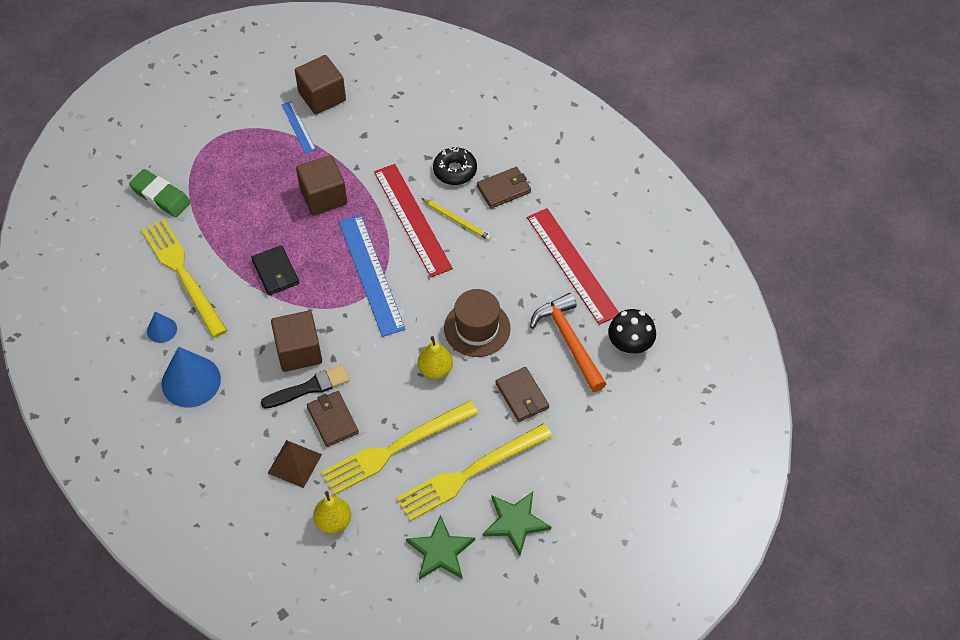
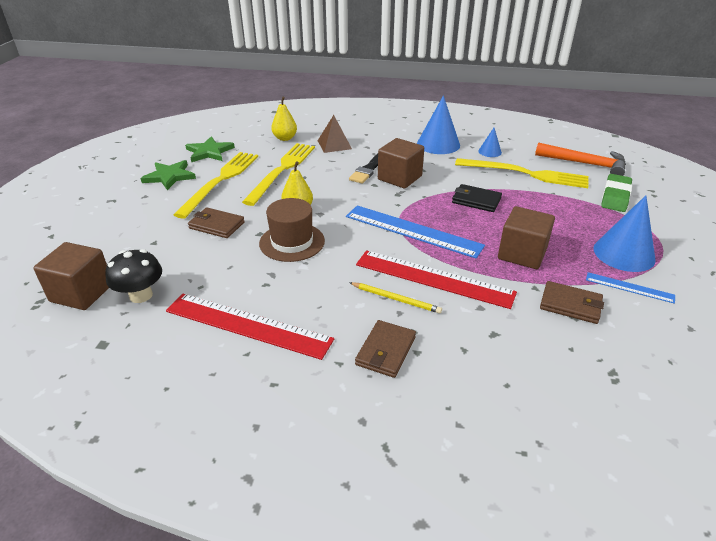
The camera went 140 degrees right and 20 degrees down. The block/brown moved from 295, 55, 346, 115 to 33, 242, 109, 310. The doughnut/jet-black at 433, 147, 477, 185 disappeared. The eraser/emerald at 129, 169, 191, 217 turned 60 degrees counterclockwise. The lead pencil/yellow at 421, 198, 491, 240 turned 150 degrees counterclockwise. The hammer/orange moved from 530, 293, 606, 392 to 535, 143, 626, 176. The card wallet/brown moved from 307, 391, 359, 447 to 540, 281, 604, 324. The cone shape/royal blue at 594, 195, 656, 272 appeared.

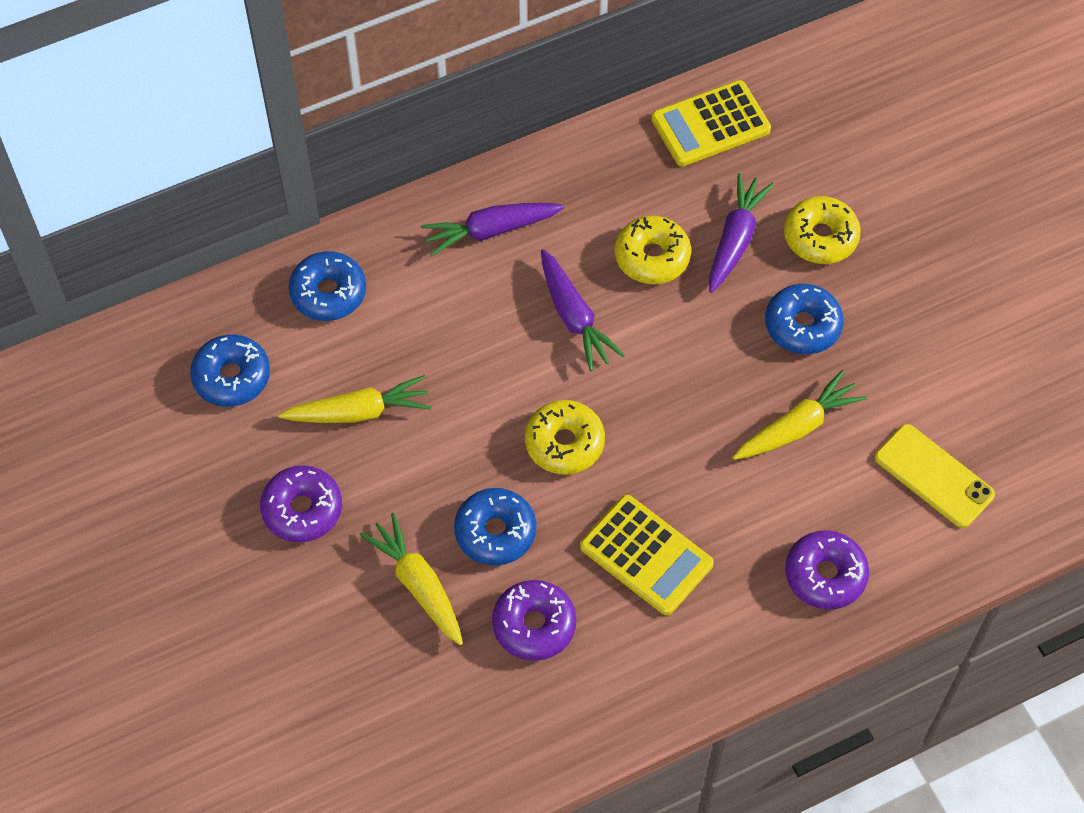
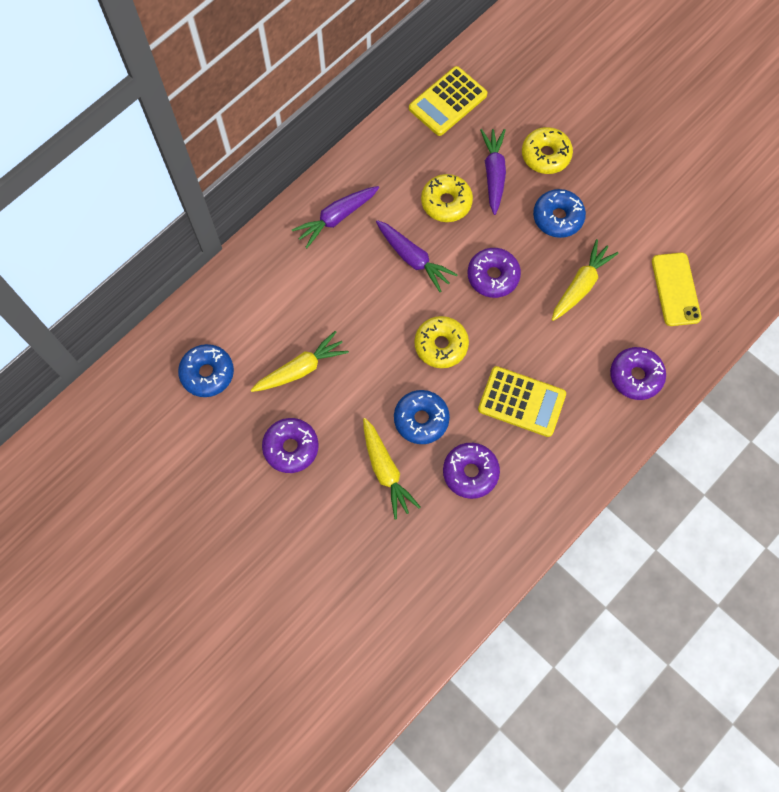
The camera went 20 degrees left and 10 degrees up. The doughnut/royal blue at 289, 251, 366, 321 disappeared. The mobile phone/yellow at 875, 424, 995, 528 turned 60 degrees clockwise. The carrot/yellow at 360, 513, 463, 645 turned 150 degrees counterclockwise. The doughnut/violet at 468, 248, 521, 298 appeared.

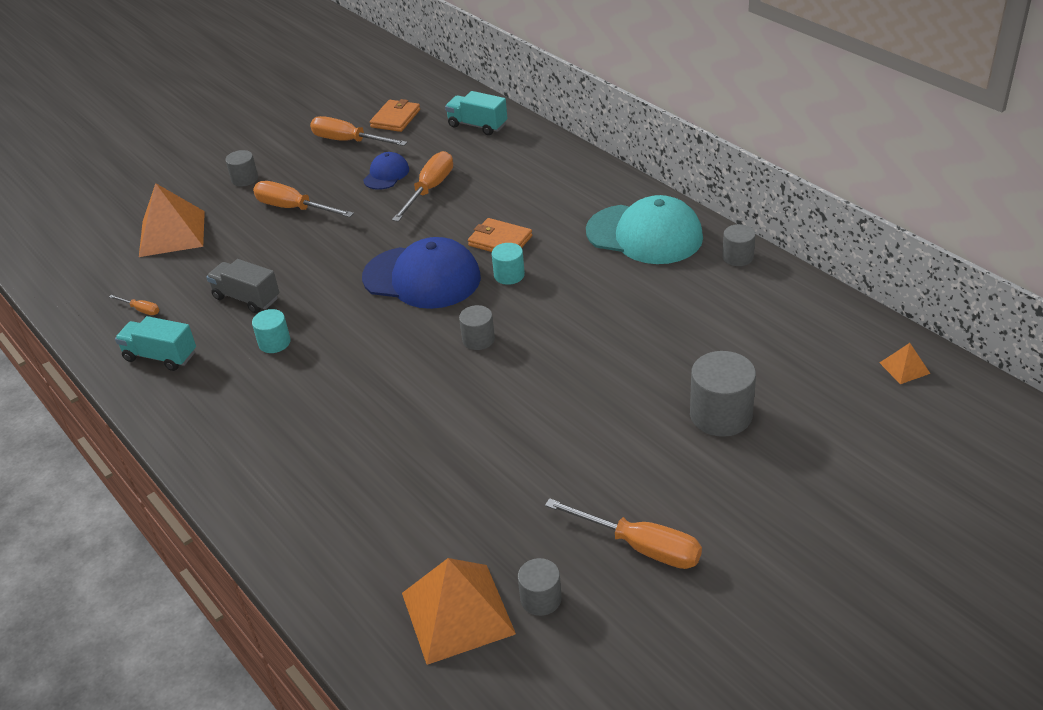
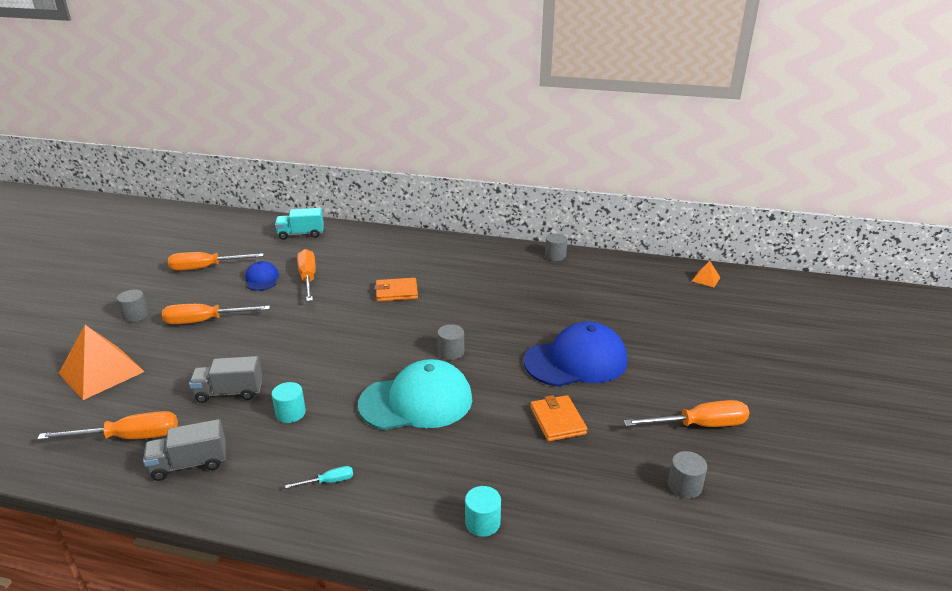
The camera went 40 degrees left and 10 degrees down. The card wallet/orange moved from 370, 99, 420, 132 to 530, 395, 587, 441. The cap/aqua moved from 586, 195, 703, 264 to 358, 359, 473, 430. The cap/royal blue moved from 362, 237, 481, 309 to 524, 322, 628, 387. The solid cylinder/aqua moved from 492, 243, 525, 285 to 465, 486, 501, 537. The flat screwdriver/orange at 109, 295, 159, 315 changed to 2.07 times the size. The truck/aqua at 115, 316, 196, 371 became the truck/grey at 143, 419, 226, 481. The solid cylinder/grey at 690, 351, 756, 437 disappeared. The solid pyramid/orange at 402, 558, 516, 665 disappeared. The flat screwdriver/aqua at 285, 466, 353, 488 appeared.

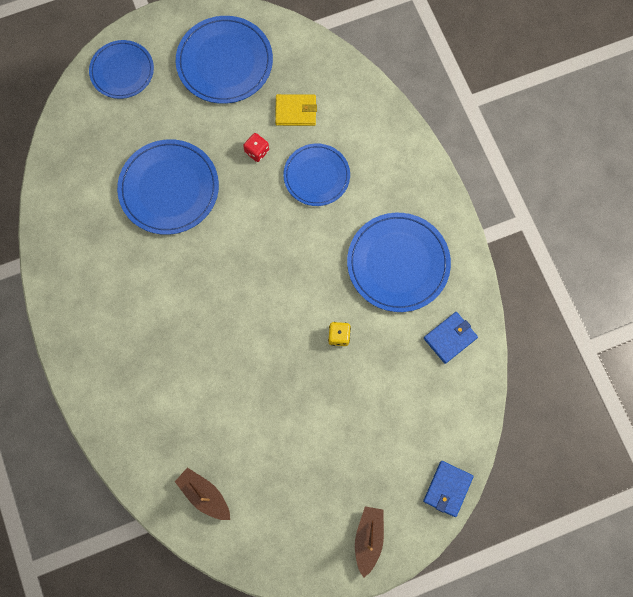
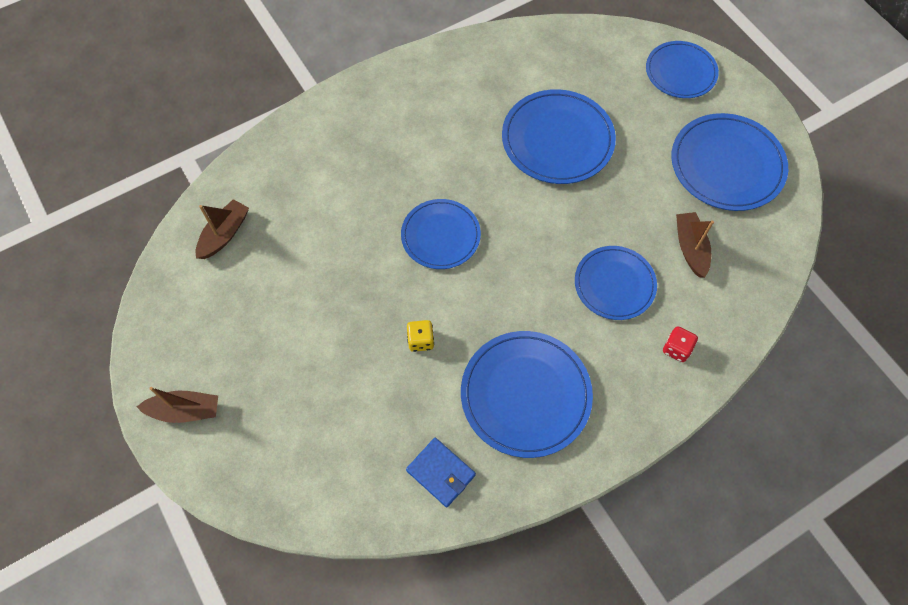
The camera went 80 degrees right and 10 degrees down. The card wallet/yellow at 275, 94, 317, 126 was replaced by the toy boat/brown at 676, 212, 714, 278. The die/crimson moved from 243, 133, 269, 162 to 663, 326, 698, 362. The card wallet/royal blue at 423, 461, 474, 517 disappeared. The flat dish/royal blue at 401, 199, 481, 269 appeared.

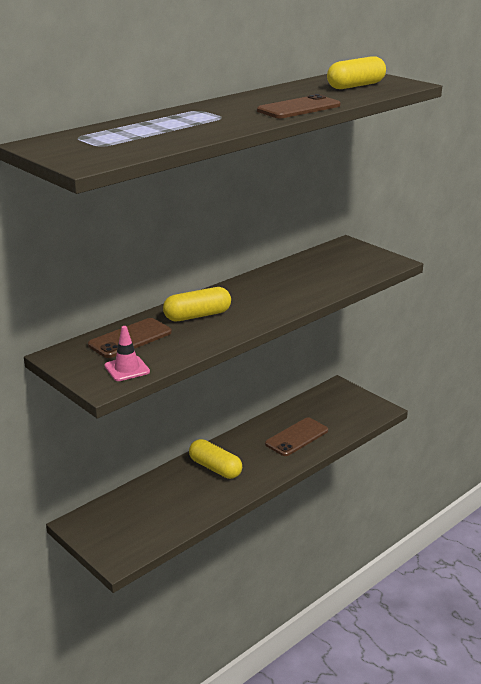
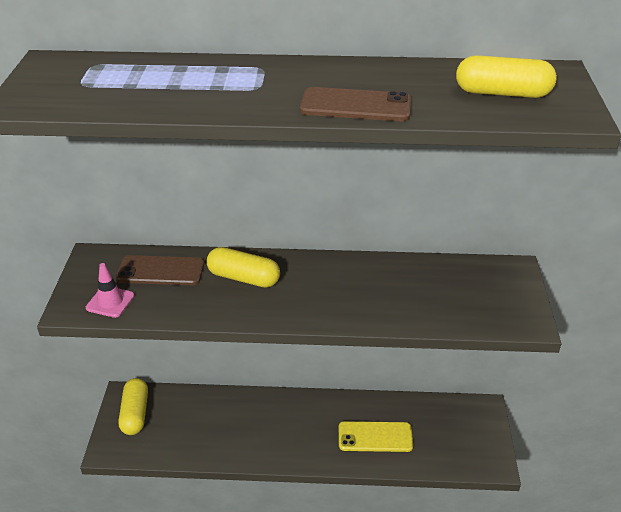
The camera went 45 degrees right and 10 degrees up. The mobile phone/brown at 265, 418, 328, 456 became the mobile phone/yellow at 339, 421, 413, 452. The capsule/yellow moved from 189, 439, 242, 479 to 119, 378, 148, 435.

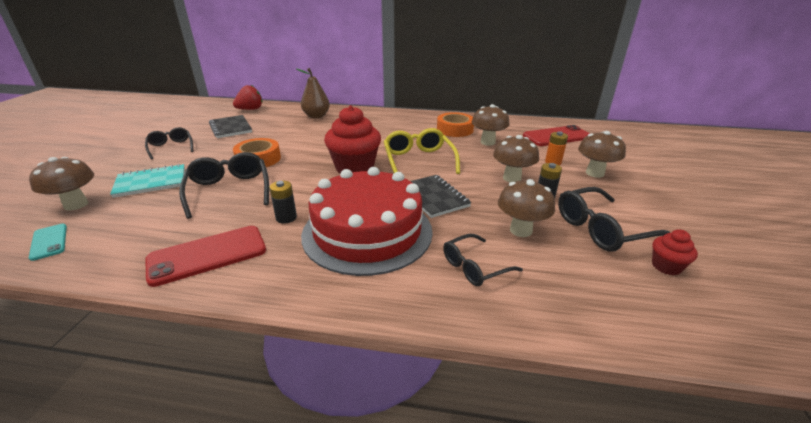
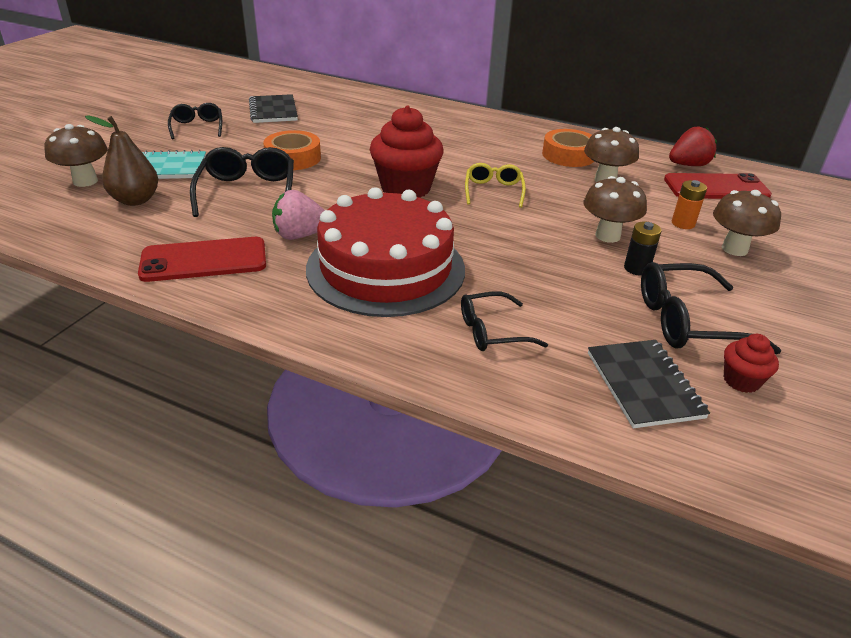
The camera went 15 degrees right and 5 degrees up. The toy pear/brown moved from 297, 68, 330, 118 to 85, 115, 158, 206. The strawberry/crimson moved from 233, 85, 262, 110 to 669, 127, 717, 166. The eyeglasses/yellow at 384, 128, 460, 174 changed to 0.64 times the size. The notebook/jet-black moved from 410, 175, 471, 218 to 588, 340, 710, 428. The mushroom/brown at 498, 179, 555, 237 disappeared. The battery/jet-black at 269, 181, 297, 224 was replaced by the strawberry/rosy at 272, 190, 325, 240. The mobile phone/aqua at 29, 224, 67, 261 disappeared.

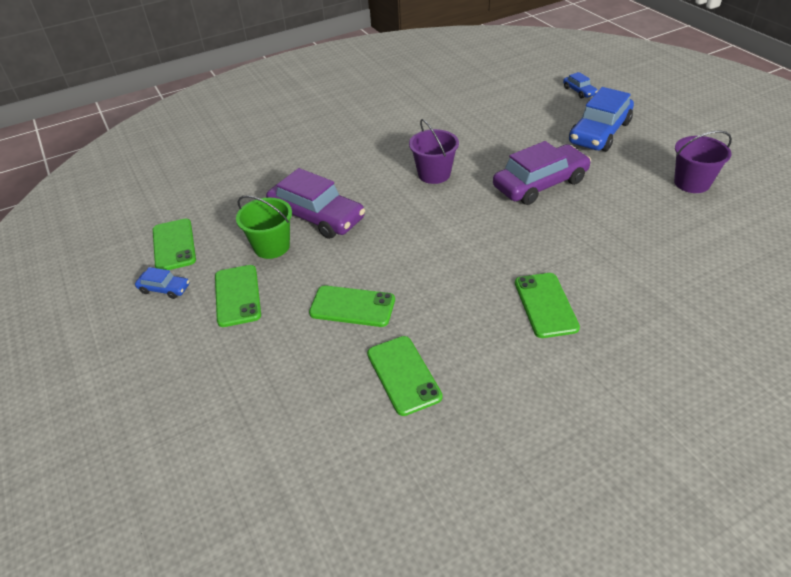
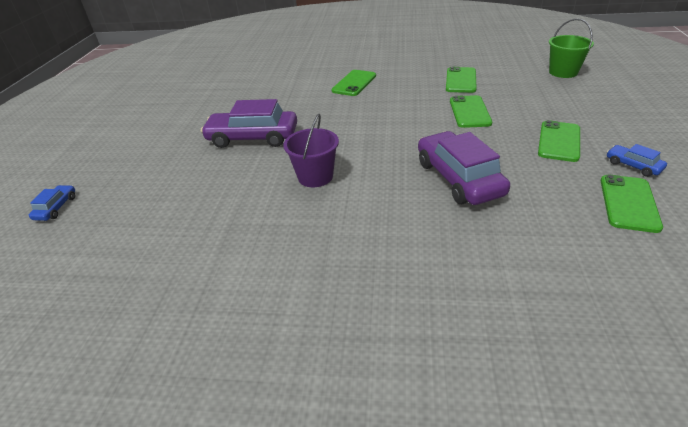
The camera went 145 degrees left and 5 degrees down. The toy car/royal blue at 569, 87, 634, 151 disappeared. The sand bucket/violet at 674, 130, 732, 193 disappeared. The sand bucket/emerald moved from 236, 195, 292, 259 to 549, 19, 594, 78. The mobile phone/emerald at 309, 286, 395, 327 turned 45 degrees clockwise.

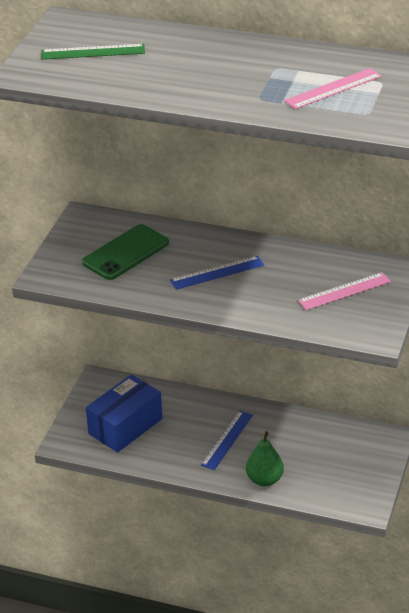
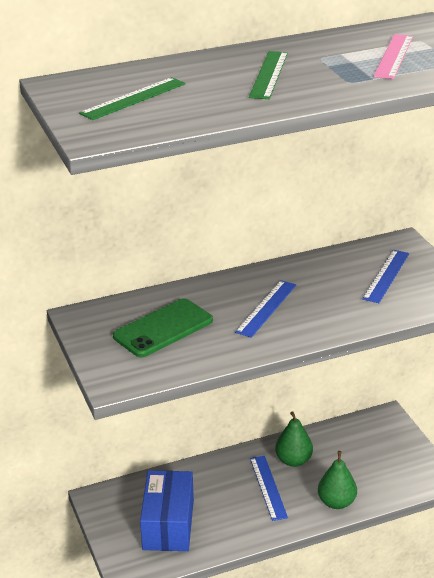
The camera went 40 degrees left and 5 degrees down. The mobile phone/emerald at 82, 224, 169, 280 turned 45 degrees clockwise. The measuring stick/rosy at 298, 272, 391, 310 became the measuring stick/royal blue at 362, 250, 409, 303. The measuring stick/emerald at 249, 51, 288, 99 appeared. The toy pear/emerald at 275, 411, 313, 467 appeared.

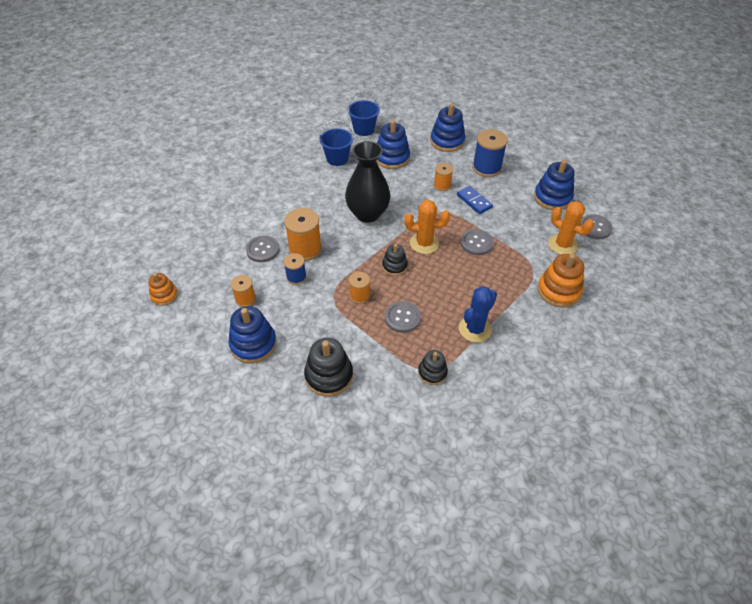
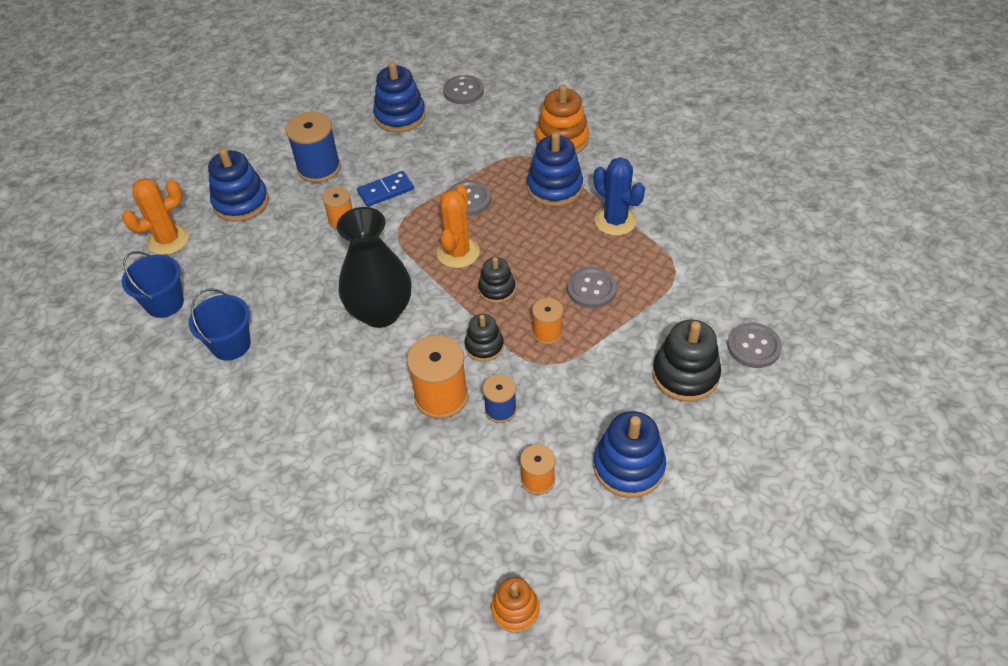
The camera went 80 degrees left and 0 degrees up. The ring stacker/royal blue moved from 376, 120, 410, 169 to 527, 132, 583, 207. The saguaro cactus/orange moved from 548, 201, 594, 255 to 122, 178, 189, 255. The button/grey moved from 246, 236, 280, 262 to 727, 323, 782, 368. The ring stacker/jet-black moved from 418, 350, 448, 385 to 464, 314, 504, 362.

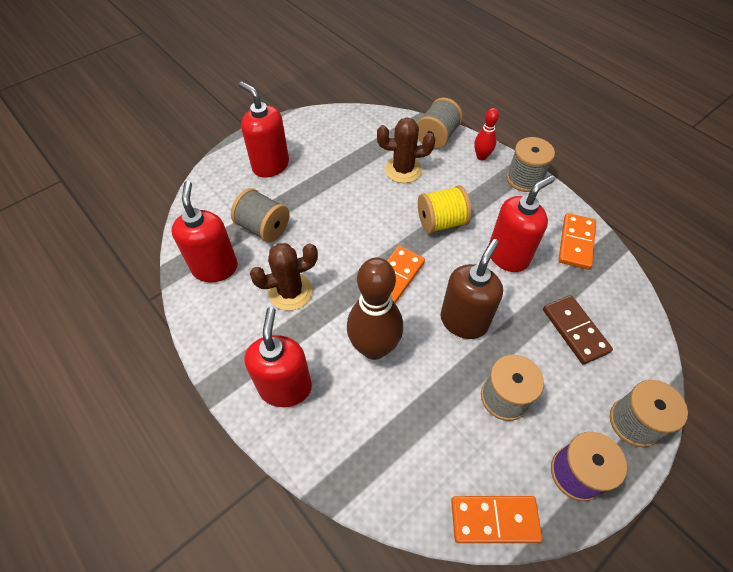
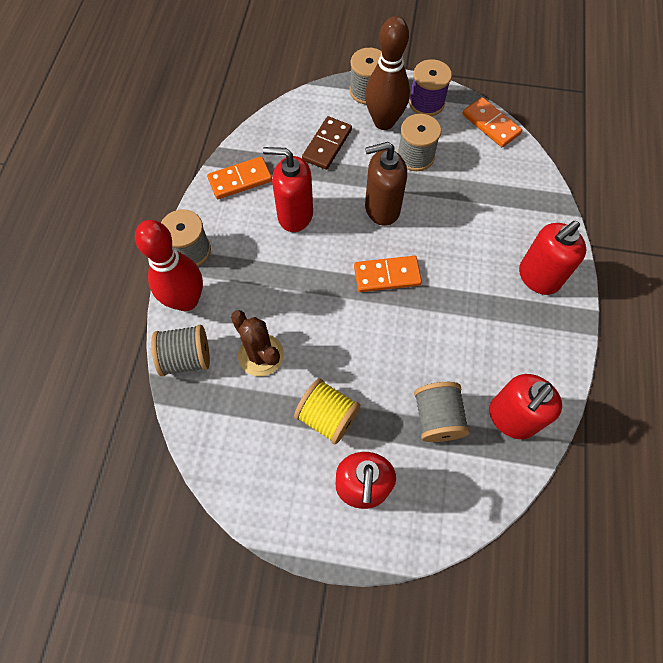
The camera went 130 degrees left and 10 degrees up. The bowling pin/crimson at 474, 108, 499, 160 changed to 1.96 times the size. The reel of thread/yellow moved from 418, 186, 472, 234 to 294, 378, 361, 444. The saguaro cactus/brown at 250, 243, 318, 311 disappeared. The bowling pin/brown moved from 347, 258, 403, 360 to 365, 16, 410, 130.

